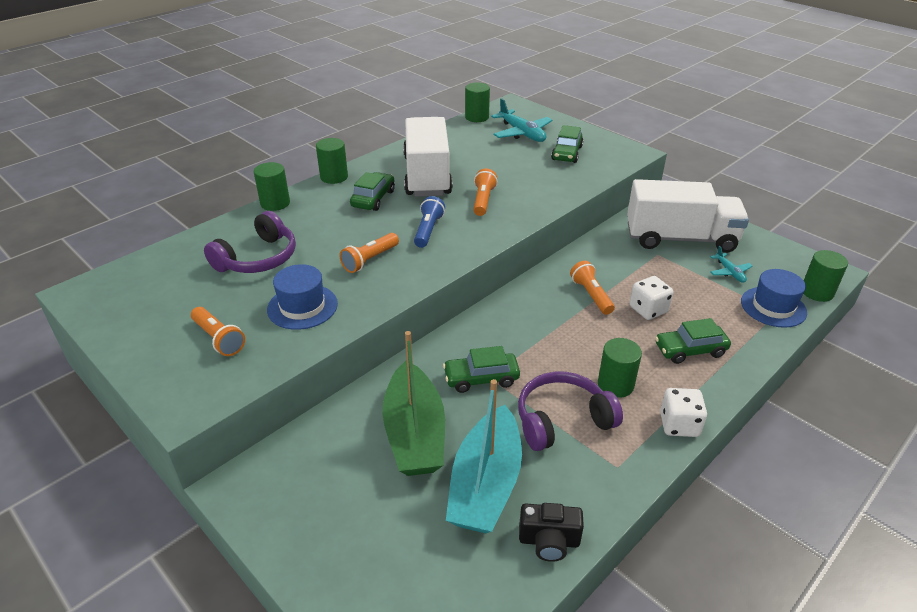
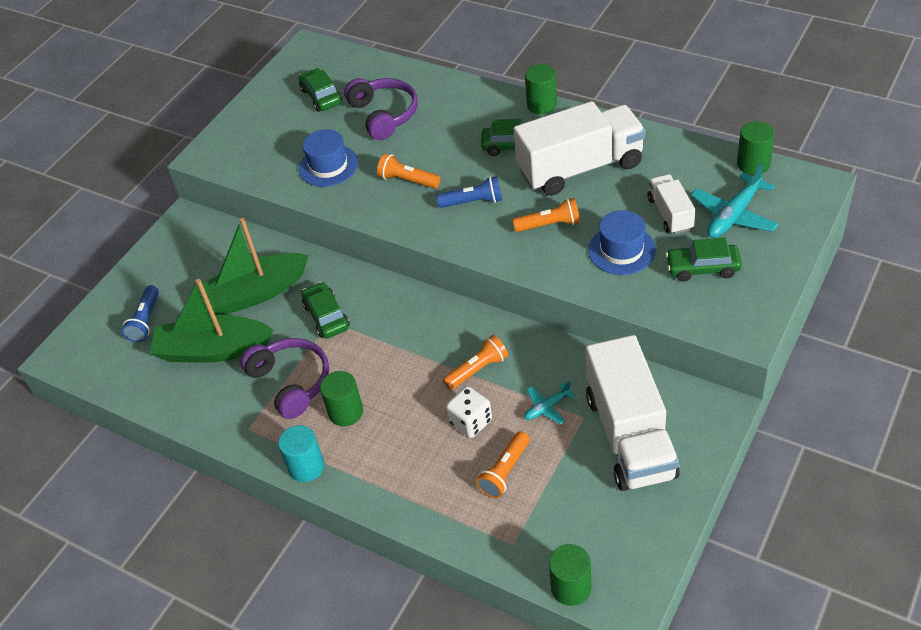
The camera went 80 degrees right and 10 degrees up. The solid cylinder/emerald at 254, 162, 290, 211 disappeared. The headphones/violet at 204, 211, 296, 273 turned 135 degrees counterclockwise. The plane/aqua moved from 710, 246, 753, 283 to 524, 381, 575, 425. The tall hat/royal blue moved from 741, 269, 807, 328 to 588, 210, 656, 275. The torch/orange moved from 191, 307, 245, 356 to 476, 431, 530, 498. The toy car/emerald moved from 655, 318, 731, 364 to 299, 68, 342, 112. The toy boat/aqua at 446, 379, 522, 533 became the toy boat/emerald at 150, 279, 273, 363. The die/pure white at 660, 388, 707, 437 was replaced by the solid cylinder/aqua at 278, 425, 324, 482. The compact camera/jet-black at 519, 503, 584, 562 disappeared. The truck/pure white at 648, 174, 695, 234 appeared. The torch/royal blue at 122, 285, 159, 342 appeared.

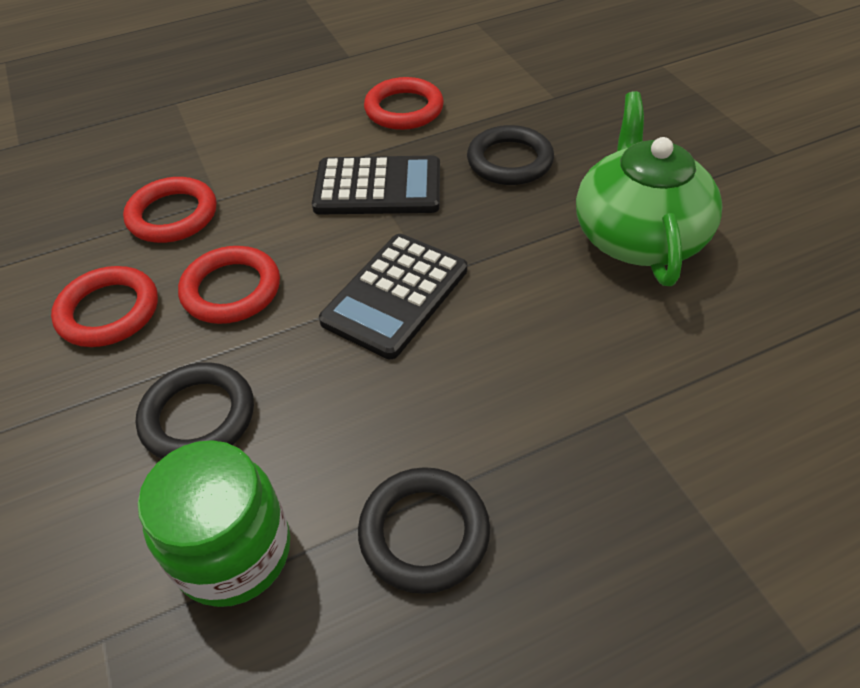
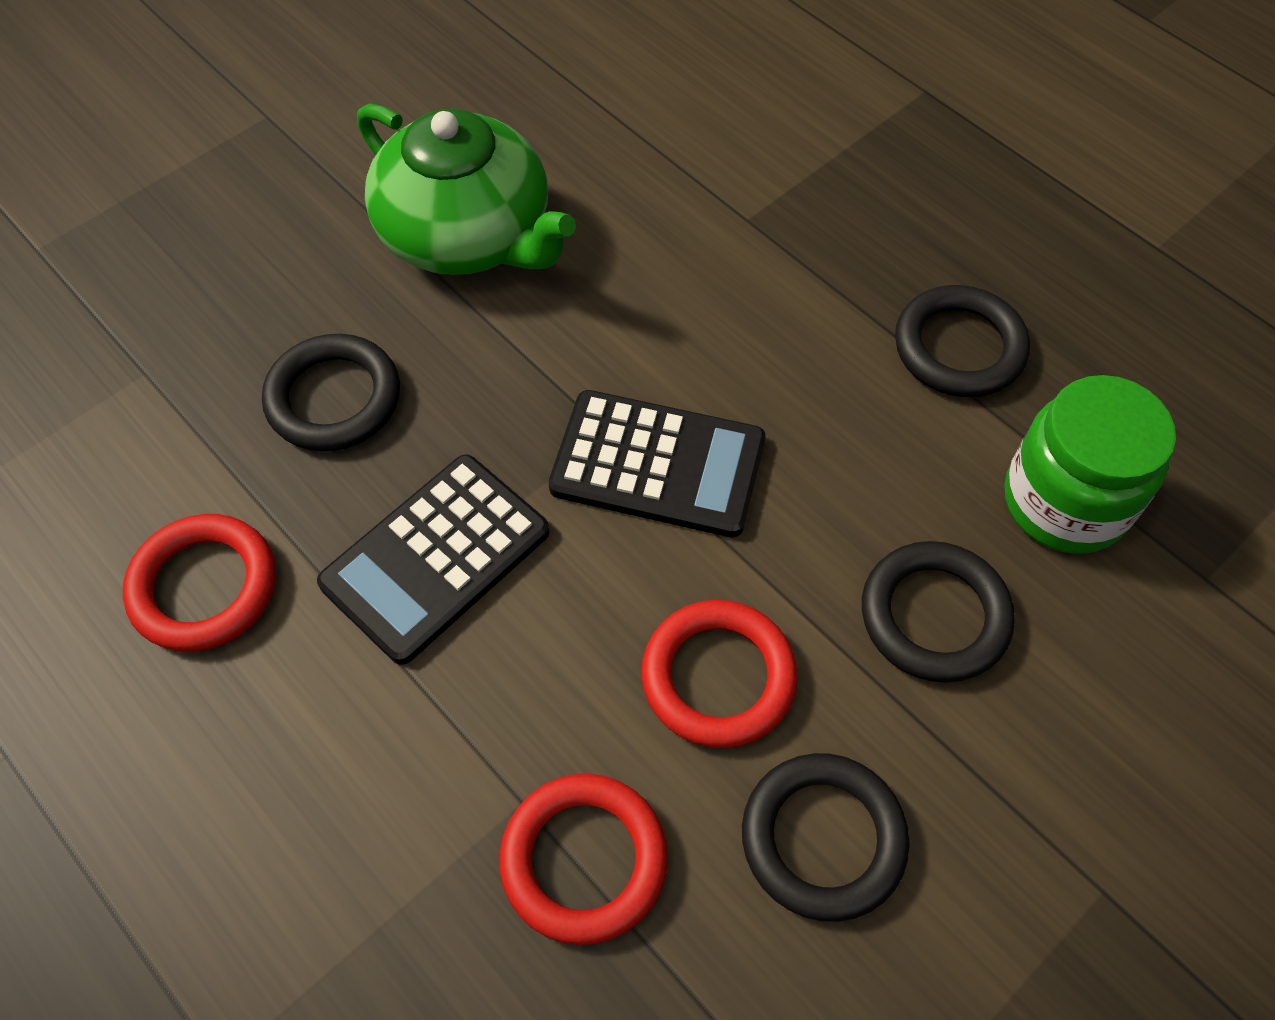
The camera went 110 degrees left and 10 degrees up. The china teapot/emerald at 576, 91, 722, 286 turned 120 degrees counterclockwise. The adding machine/jet-black at 312, 156, 440, 214 turned 120 degrees counterclockwise. The torus/crimson at 51, 266, 158, 347 became the torus/jet-black at 742, 753, 910, 922.

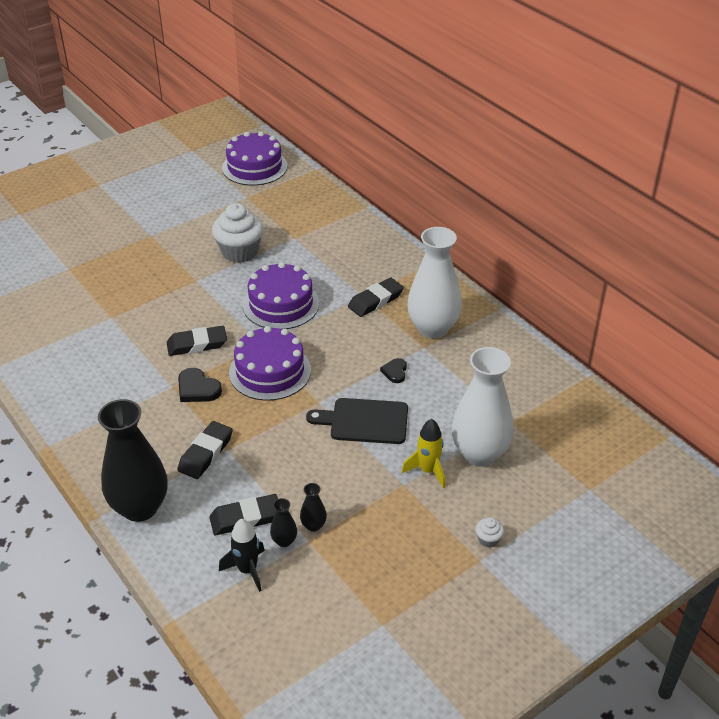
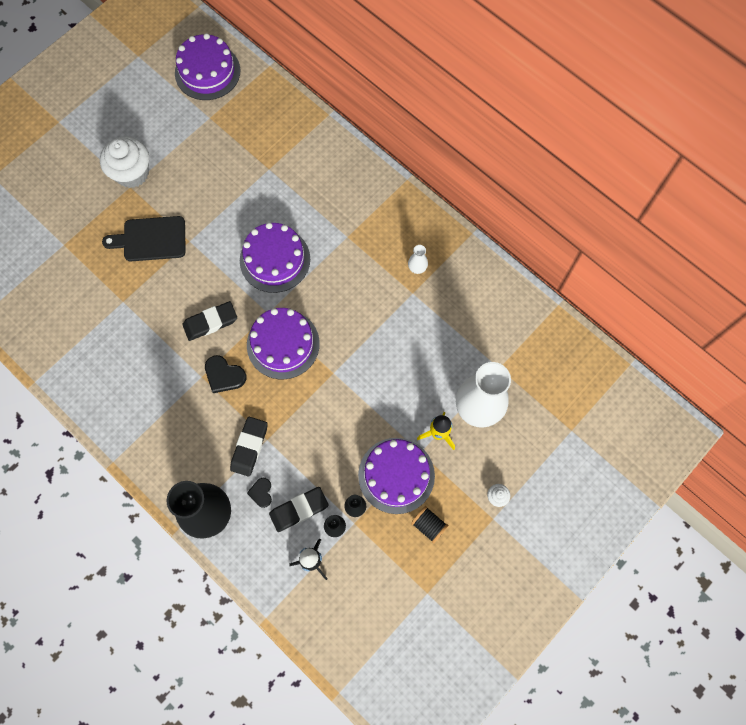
The camera went 10 degrees left and 30 degrees up. The cupcake/pure white moved from 212, 203, 263, 263 to 100, 137, 149, 188. The flower vase/pure white at 407, 227, 462, 338 changed to 0.41 times the size. The eraser/jet-black at 348, 277, 404, 317 disappeared. The love heart/jet-black moved from 380, 358, 407, 383 to 247, 478, 272, 508. The chopping board/jet-black moved from 306, 398, 408, 444 to 102, 216, 186, 261. The cake/violet at 358, 438, 435, 514 appeared. The reel of thread/jet-black at 411, 506, 449, 543 appeared.

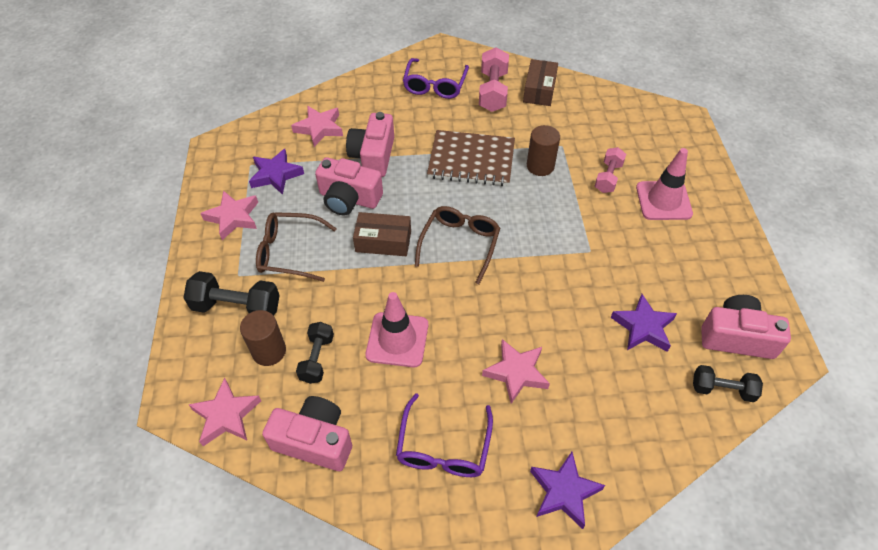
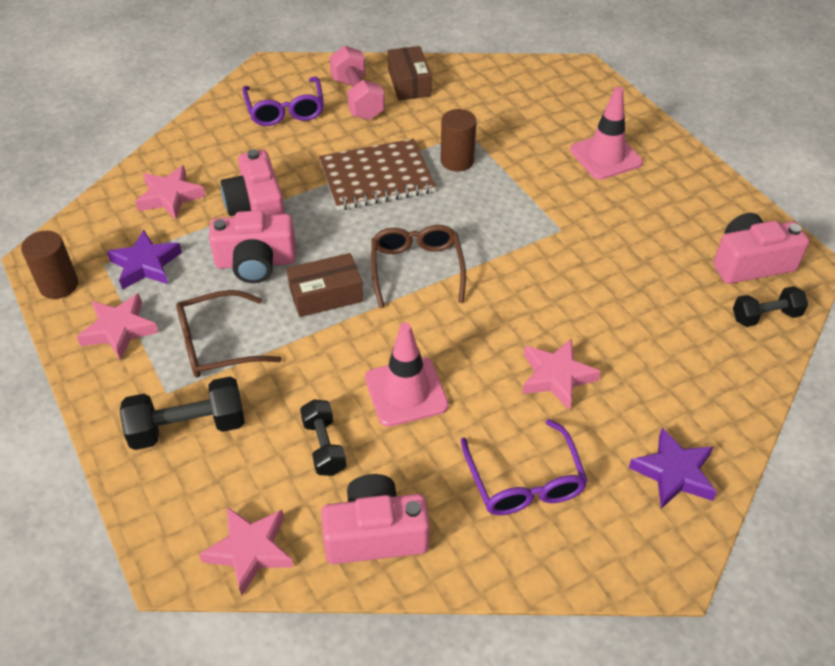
The camera went 25 degrees left and 5 degrees down. The free weight/rosy at 595, 147, 626, 193 disappeared. The star/violet at 611, 294, 677, 352 disappeared. The solid cylinder/brown moved from 240, 310, 286, 366 to 21, 231, 78, 299.

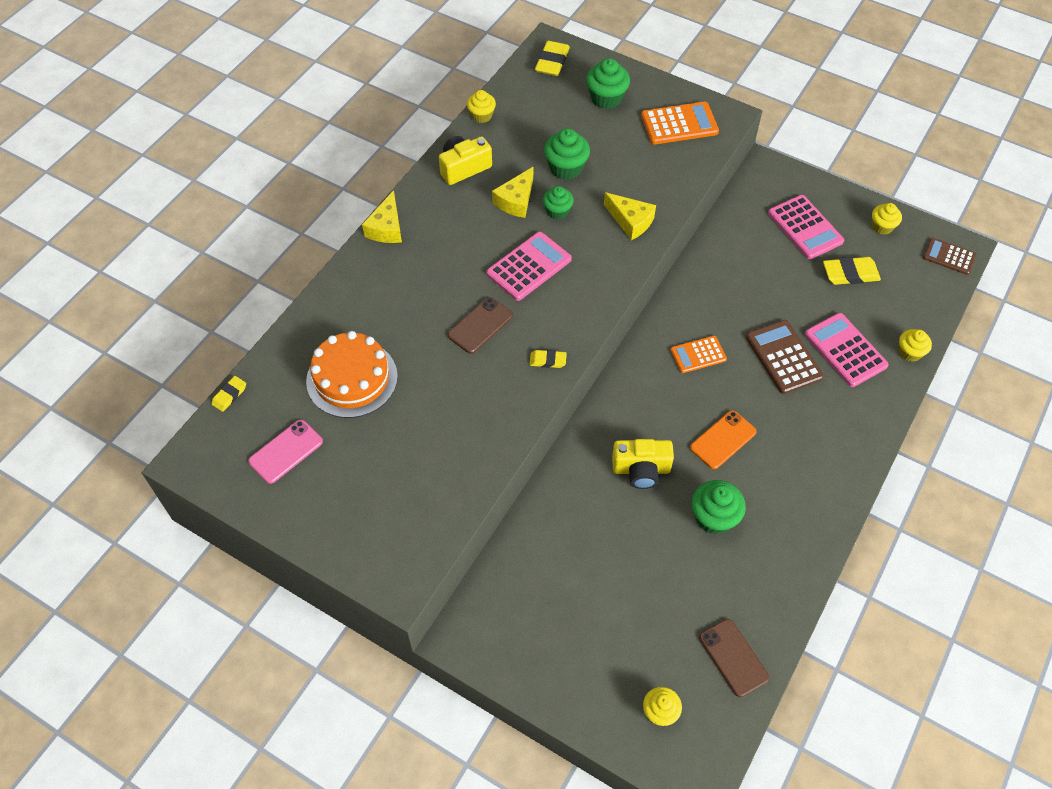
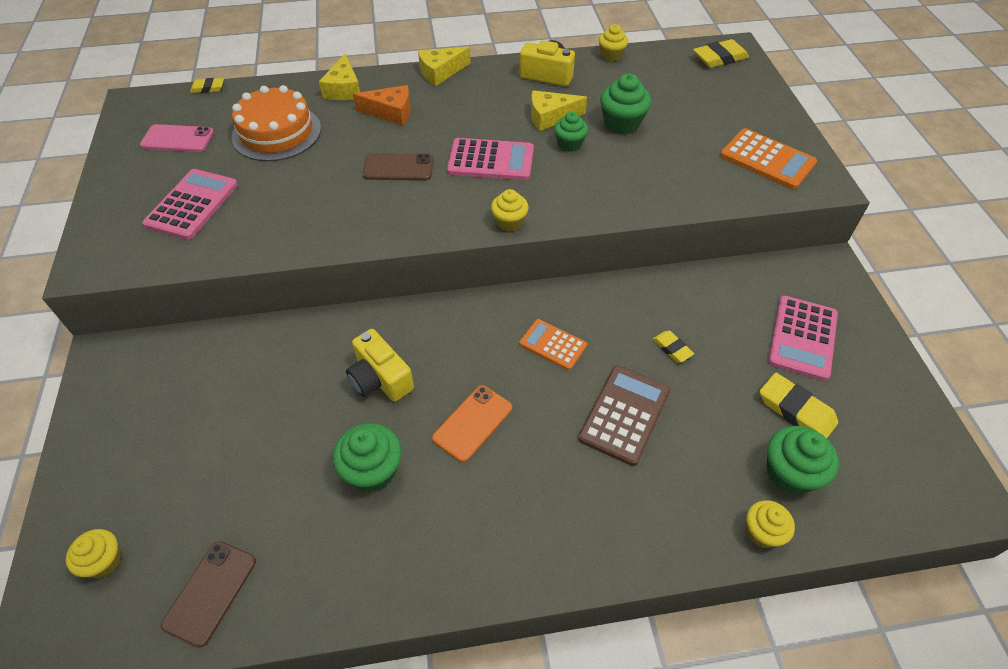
The camera went 50 degrees right and 5 degrees down. The cupcake/emerald moved from 586, 58, 630, 109 to 767, 426, 839, 495. The cheese wedge/yellow moved from 604, 192, 656, 240 to 319, 54, 360, 100. The cupcake/yellow moved from 872, 203, 902, 235 to 491, 189, 529, 231. The adding machine/brown at 923, 237, 976, 275 disappeared. The adding machine/rosy moved from 804, 313, 889, 387 to 142, 169, 238, 240. The eraser/yellow moved from 530, 350, 567, 368 to 653, 331, 694, 362. The mobile phone/orange at 690, 410, 757, 469 turned 60 degrees counterclockwise. The cheese wedge/orange at 353, 85, 411, 126 appeared.

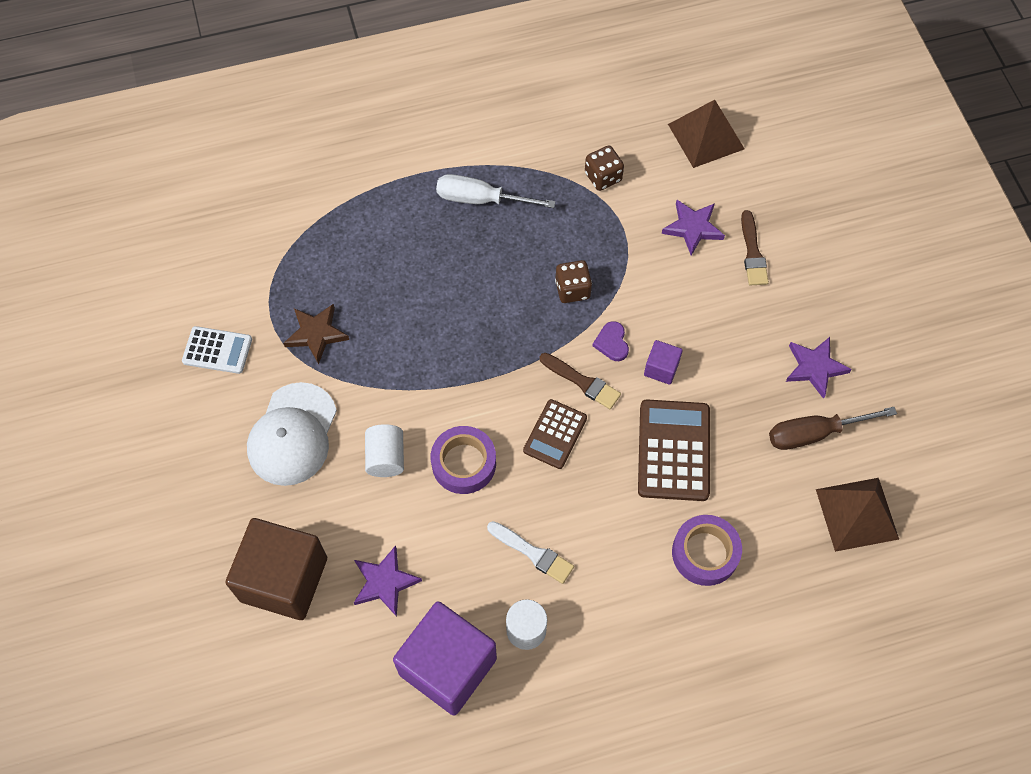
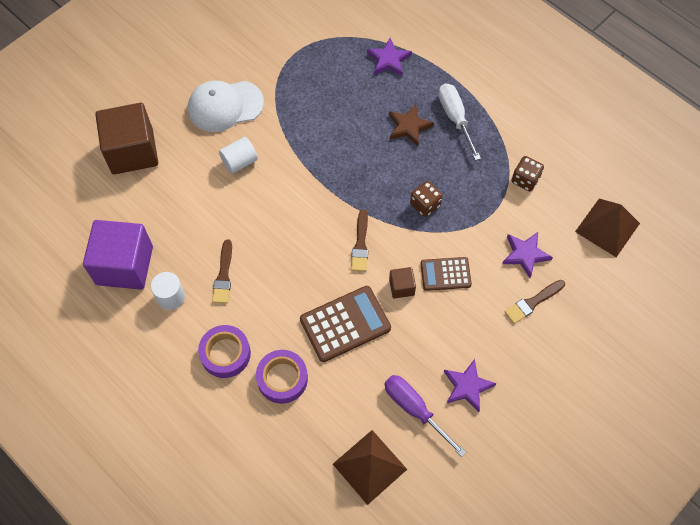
The camera went 60 degrees right and 0 degrees up. The star/brown moved from 283, 304, 349, 364 to 389, 104, 434, 146. The love heart/violet at 592, 321, 629, 361 disappeared. The adding machine/pure white at 182, 326, 252, 374 disappeared. The block/violet at 644, 340, 683, 385 became the block/brown at 389, 267, 416, 299. The adding machine/brown moved from 523, 399, 587, 469 to 421, 257, 472, 291. The flat screwdriver/brown at 769, 407, 897, 450 became the flat screwdriver/violet at 384, 375, 466, 457. The roll of tape/violet moved from 431, 426, 496, 494 to 198, 325, 251, 378. The brush/pure white at 487, 521, 574, 584 became the brush/brown at 212, 239, 232, 304. The star/violet moved from 354, 545, 422, 617 to 367, 38, 412, 76.

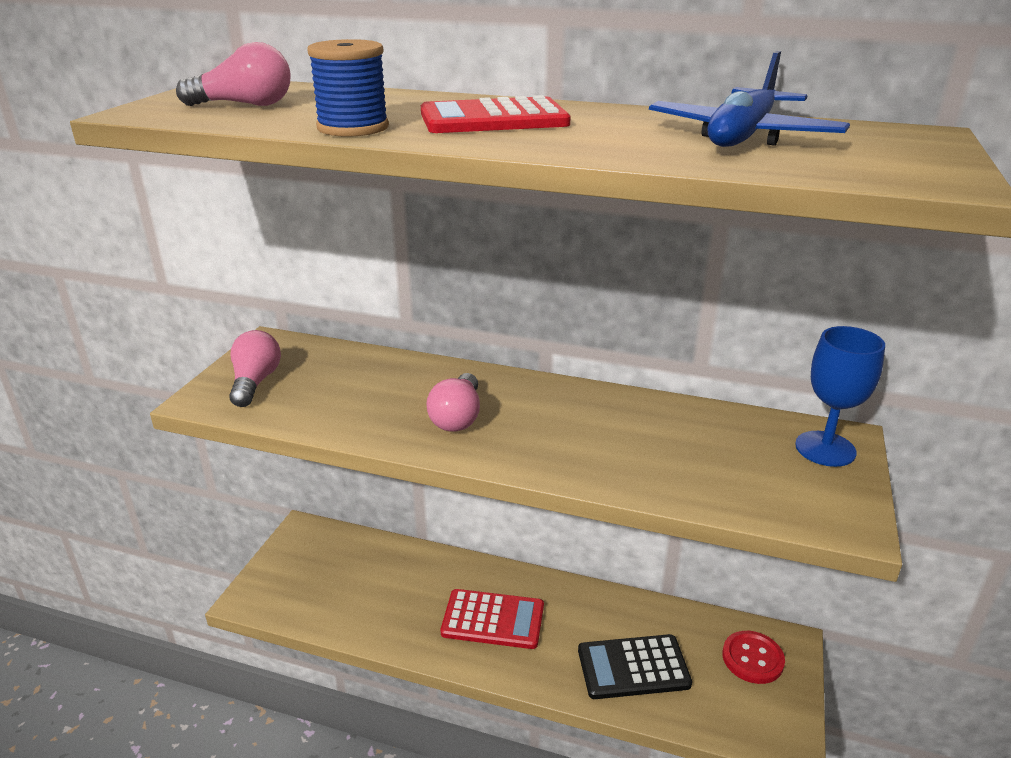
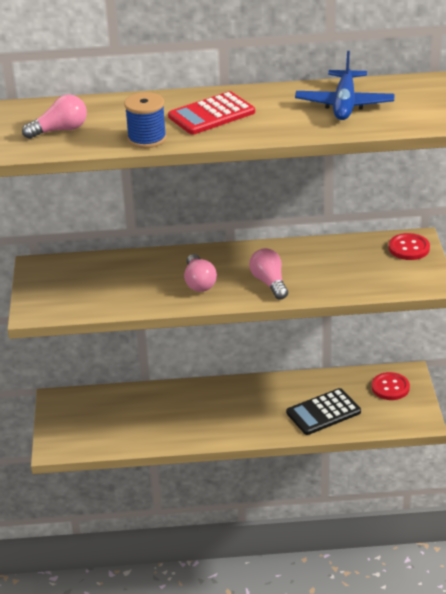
The camera went 20 degrees left and 5 degrees up. The chalice/royal blue at 795, 326, 885, 467 was replaced by the button/crimson at 389, 233, 430, 260. The light bulb/rosy moved from 229, 330, 281, 407 to 249, 248, 288, 300. The adding machine/crimson at 440, 589, 544, 649 disappeared.

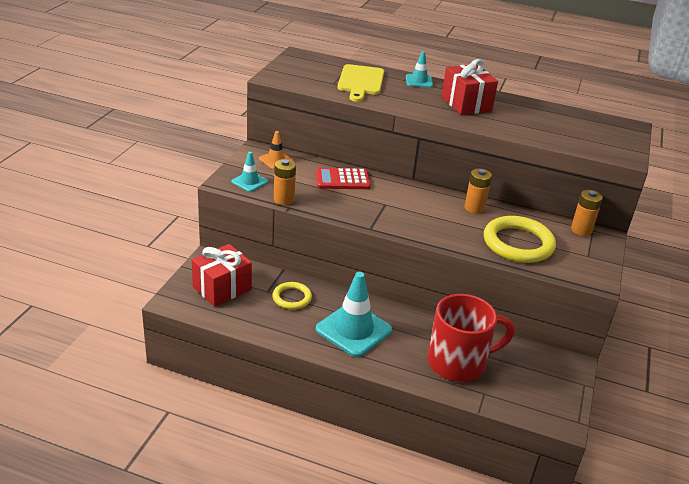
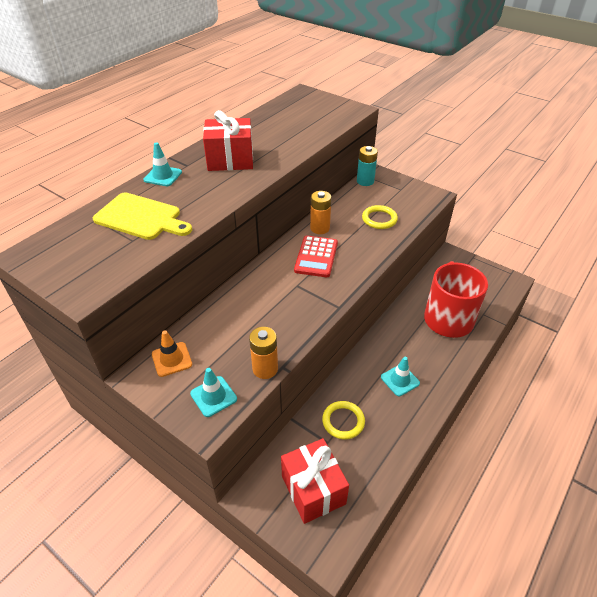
The camera went 70 degrees left and 10 degrees up. The adding machine/crimson moved from 316, 168, 371, 189 to 294, 235, 338, 277. The battery/orange at 571, 190, 603, 236 became the battery/aqua at 357, 146, 378, 186. The torus/yellow at 484, 216, 556, 263 changed to 0.56 times the size. The safety cone/aqua at 316, 272, 392, 357 changed to 0.52 times the size.

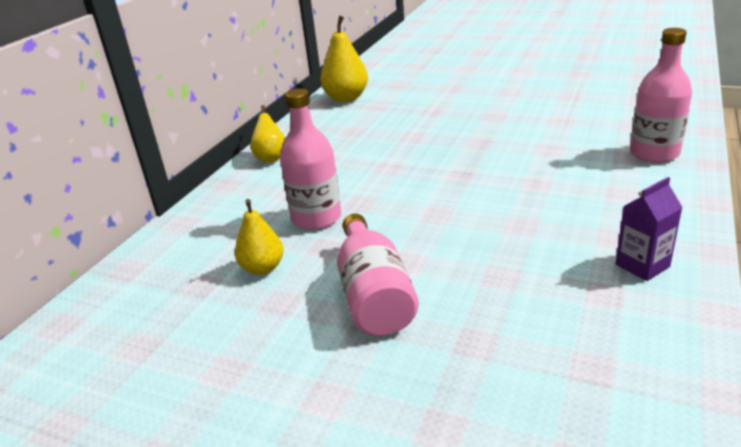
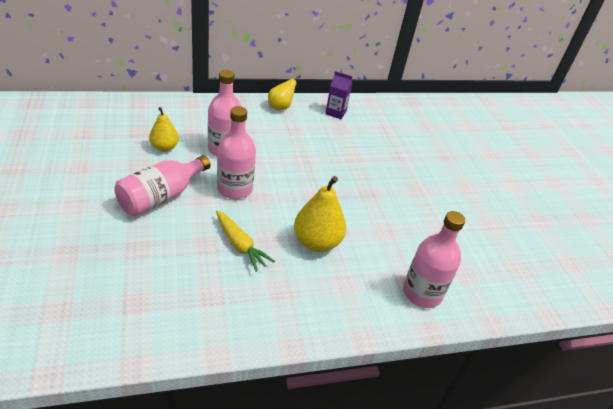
The camera went 45 degrees right and 10 degrees up. The toy pear/yellow moved from 320, 16, 368, 102 to 294, 176, 346, 252. The milk carton/violet moved from 616, 177, 683, 281 to 325, 71, 353, 119. The flask/rosy at 217, 106, 256, 199 appeared. The carrot/yellow at 216, 210, 275, 272 appeared.

